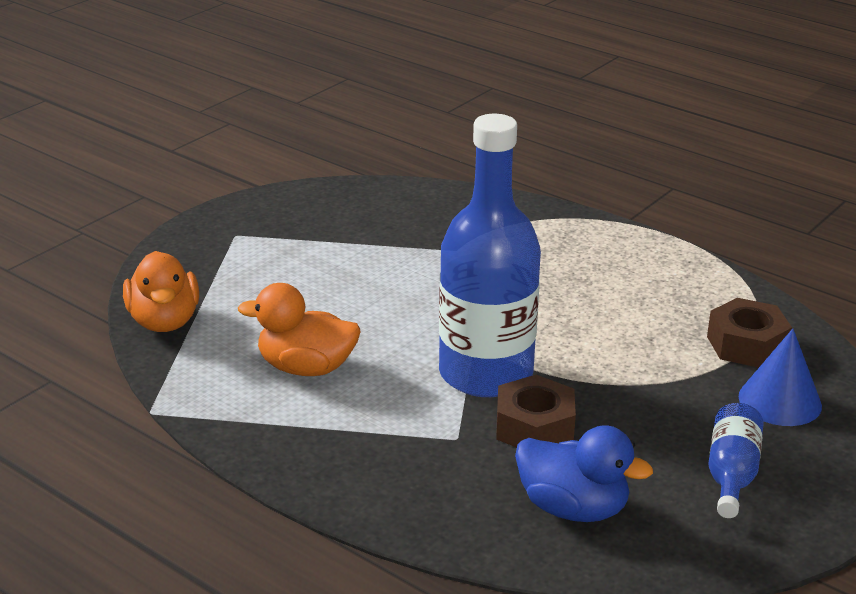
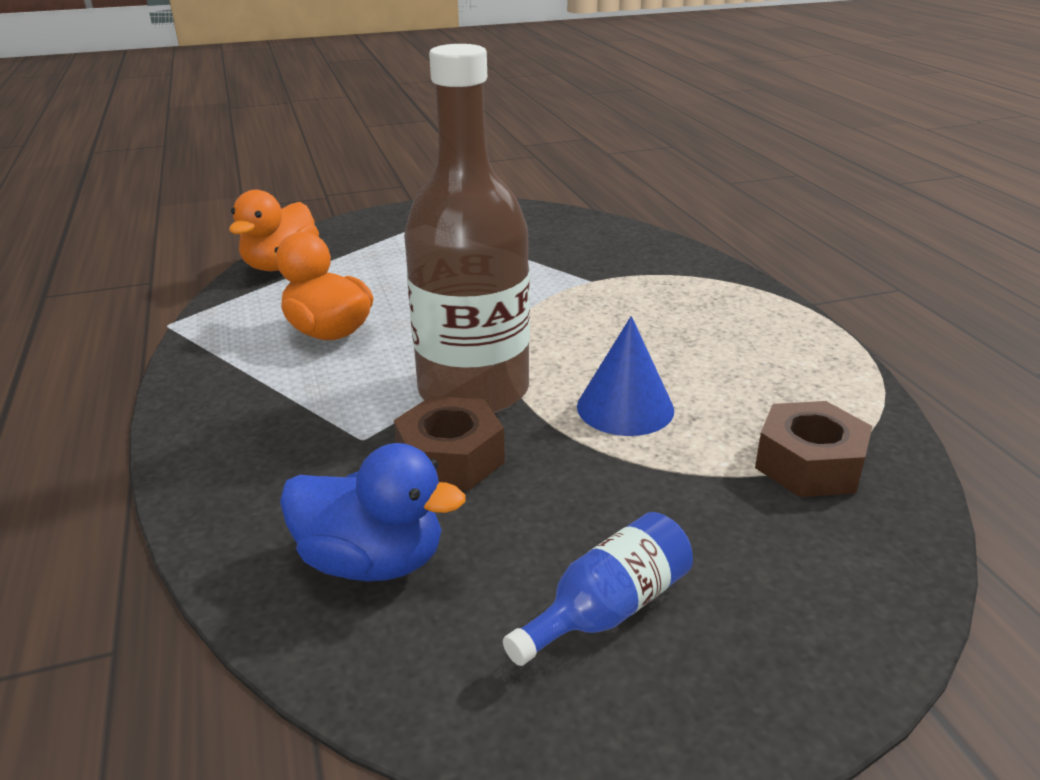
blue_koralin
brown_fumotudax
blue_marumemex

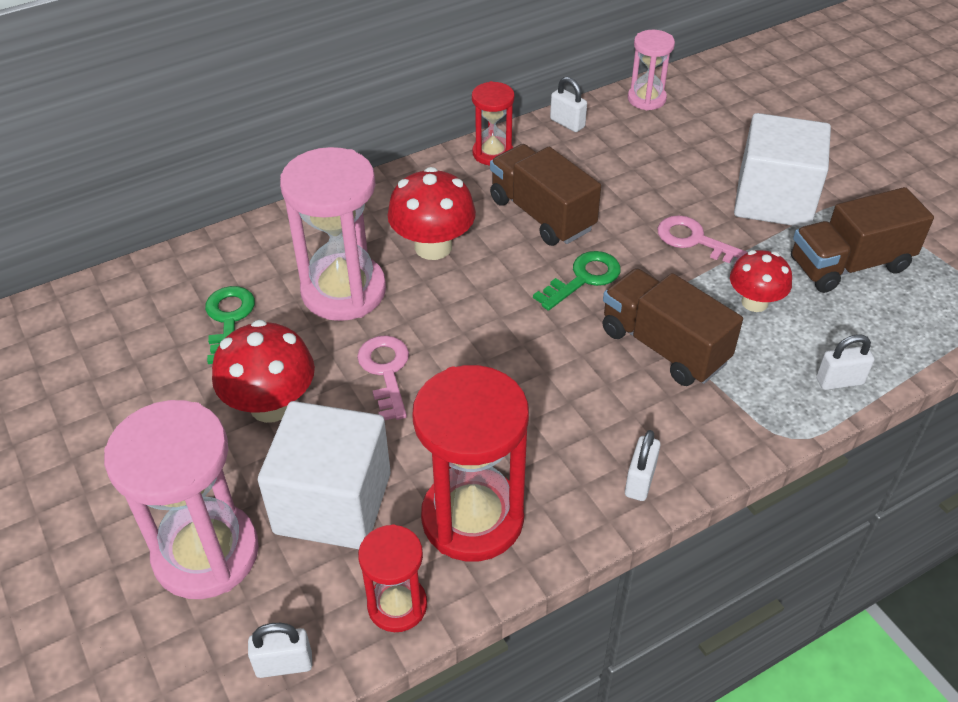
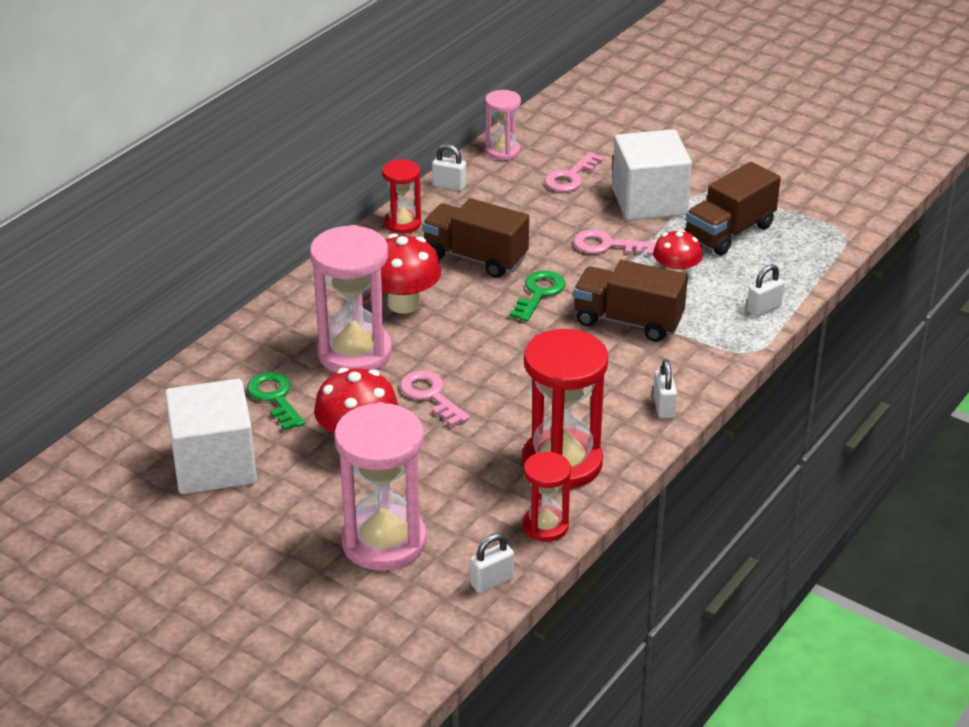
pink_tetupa (2nd from left)
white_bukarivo (1st from left)

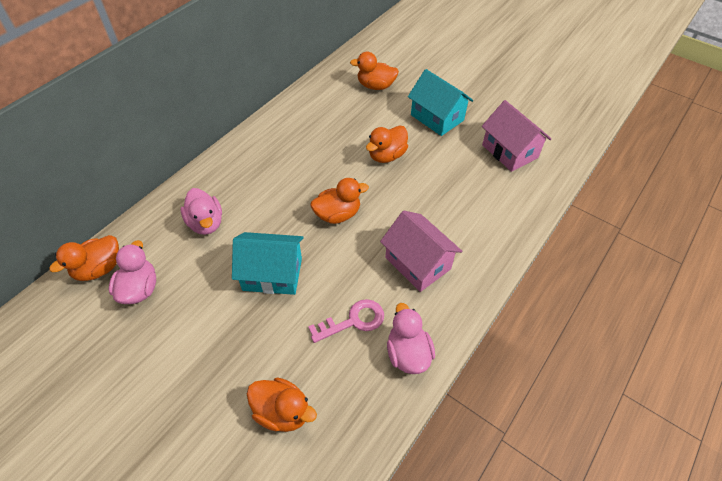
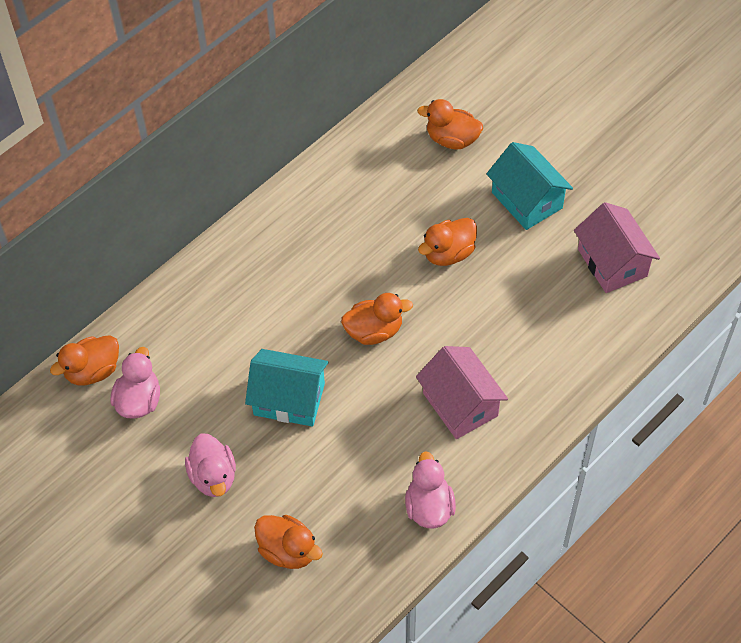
pink_tetupa
pink_marumemex (2nd from left)

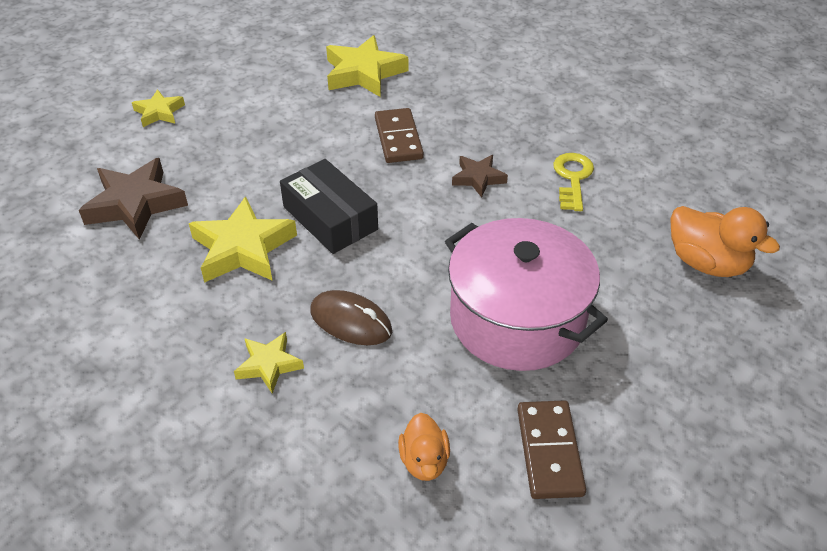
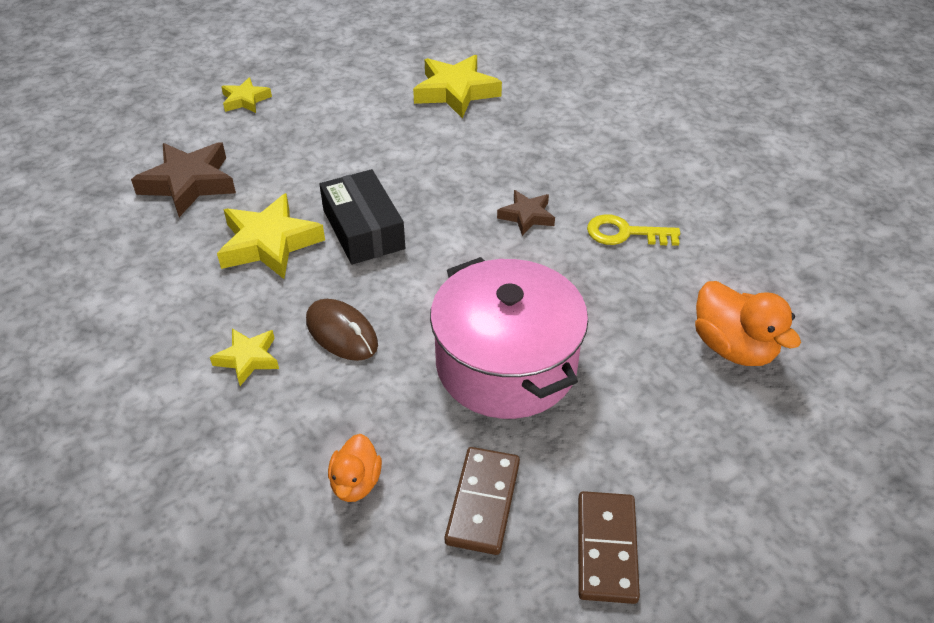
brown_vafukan (2nd from left)
yellow_tetupa

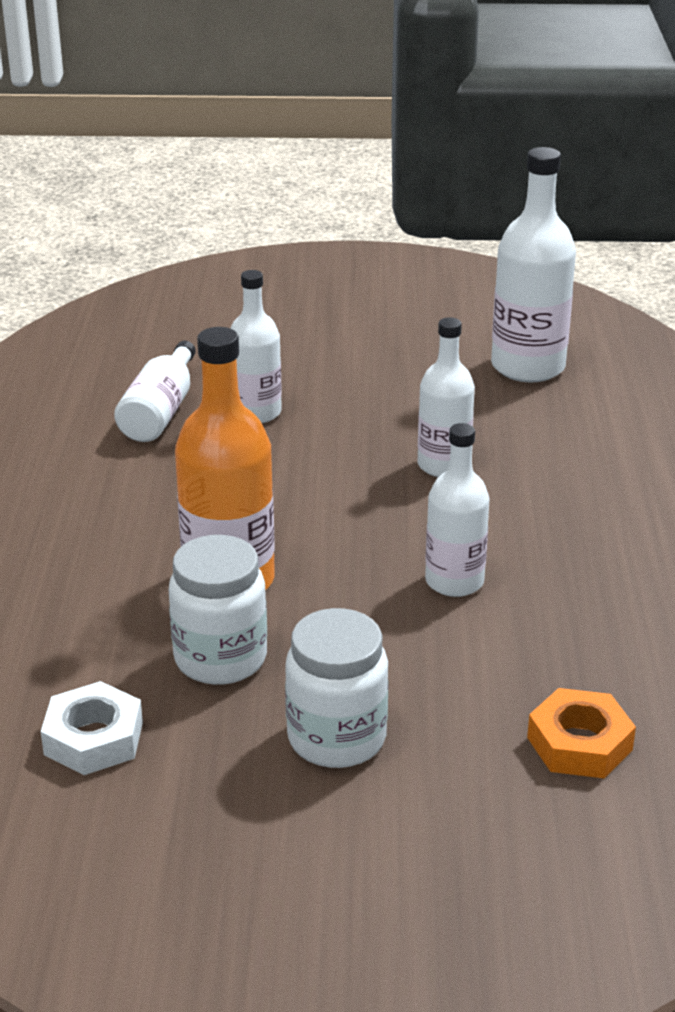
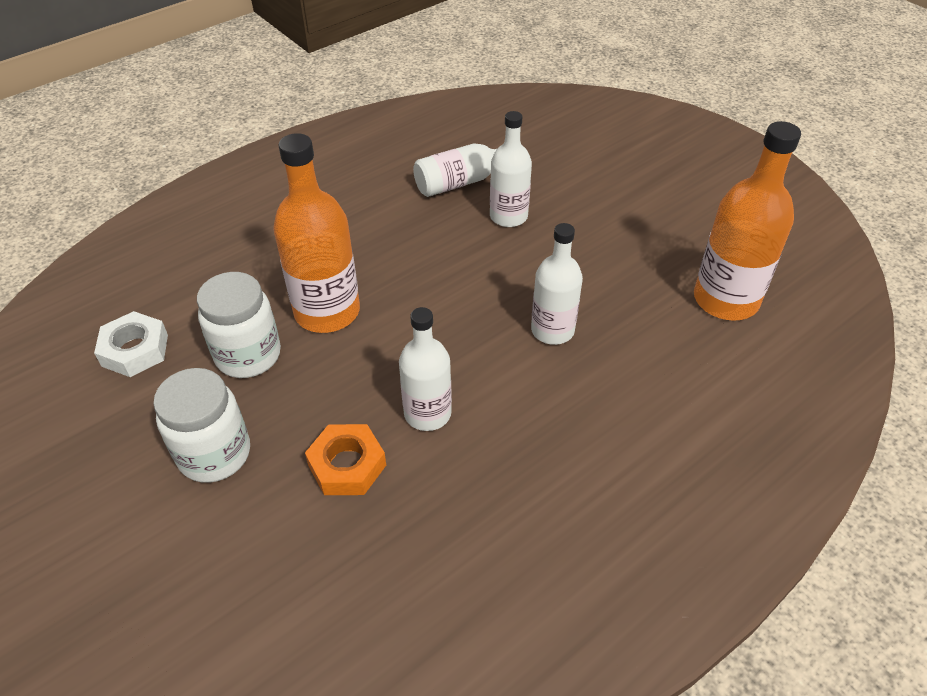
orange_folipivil
orange_fumotudax (2nd from left)

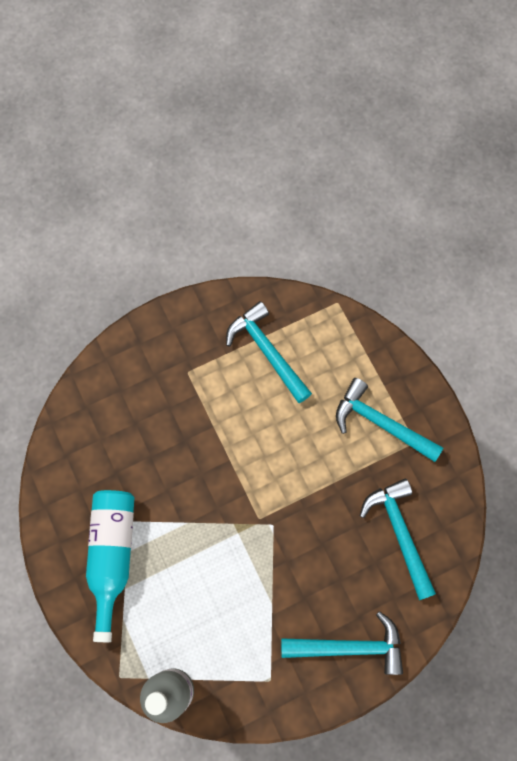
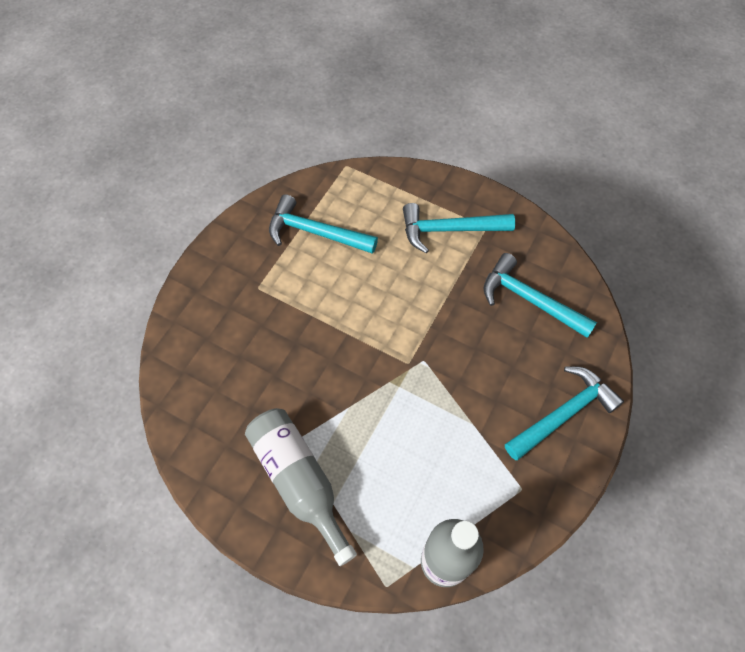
grey_fumotudax (1st from left)

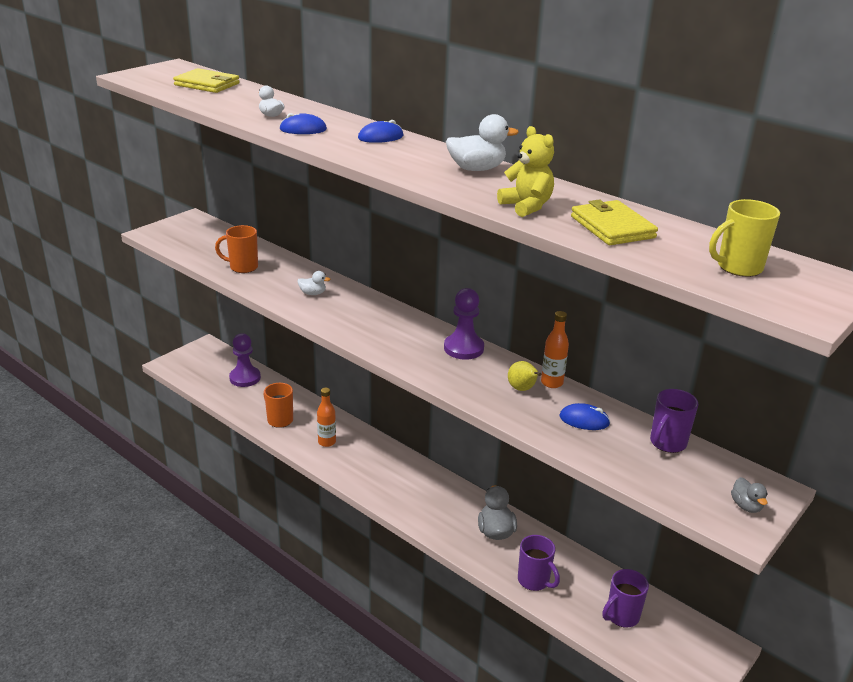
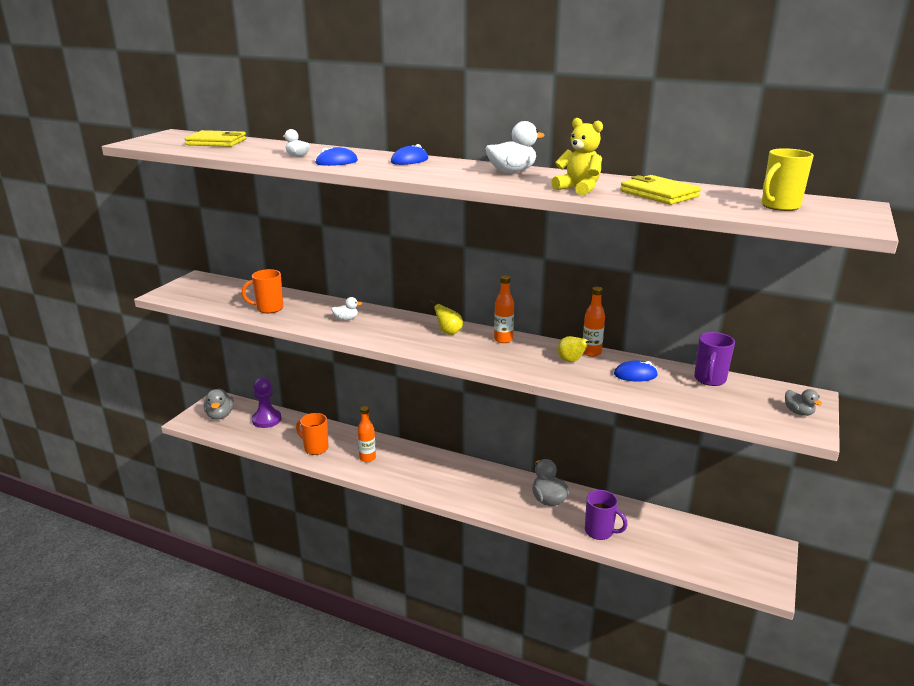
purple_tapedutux (2nd from left in the first image)
grey_marumemex (1st from left)
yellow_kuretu (1st from left)
orange_fumotudax (2nd from left)

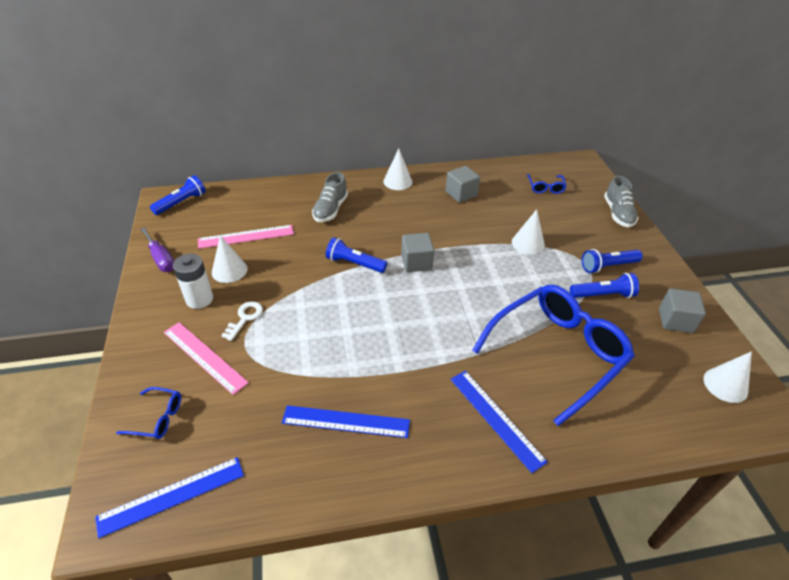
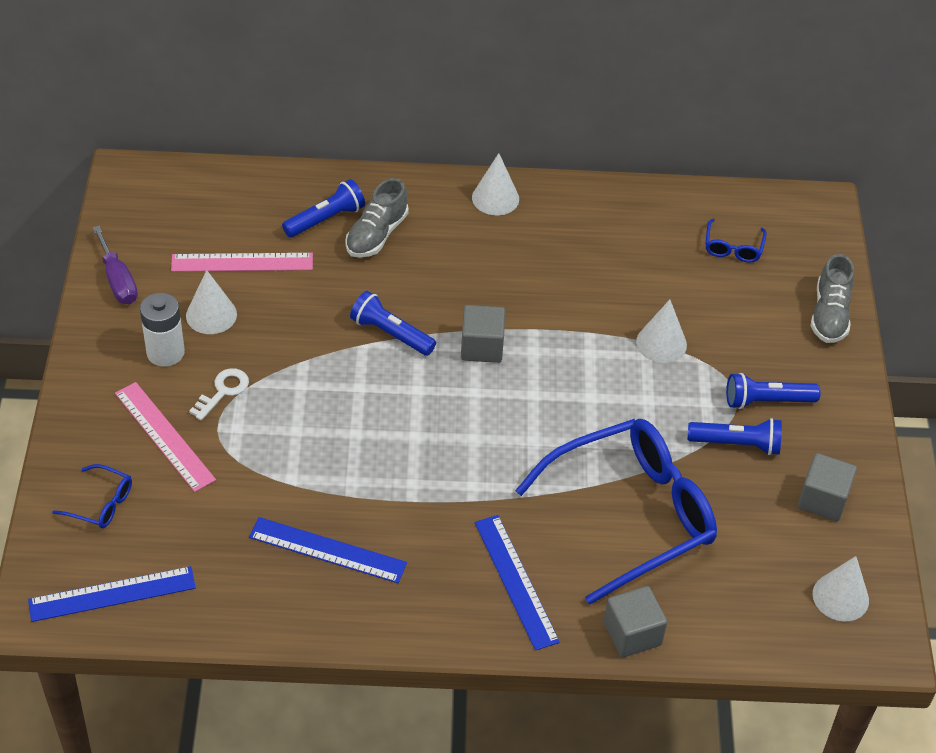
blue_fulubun (1st from left)
grey_bukarivo (2nd from left)

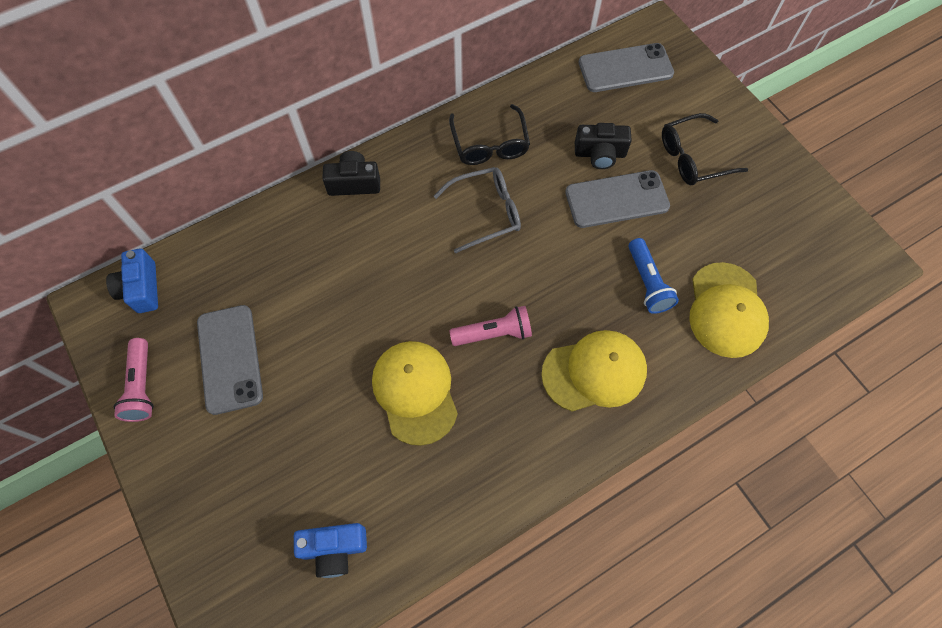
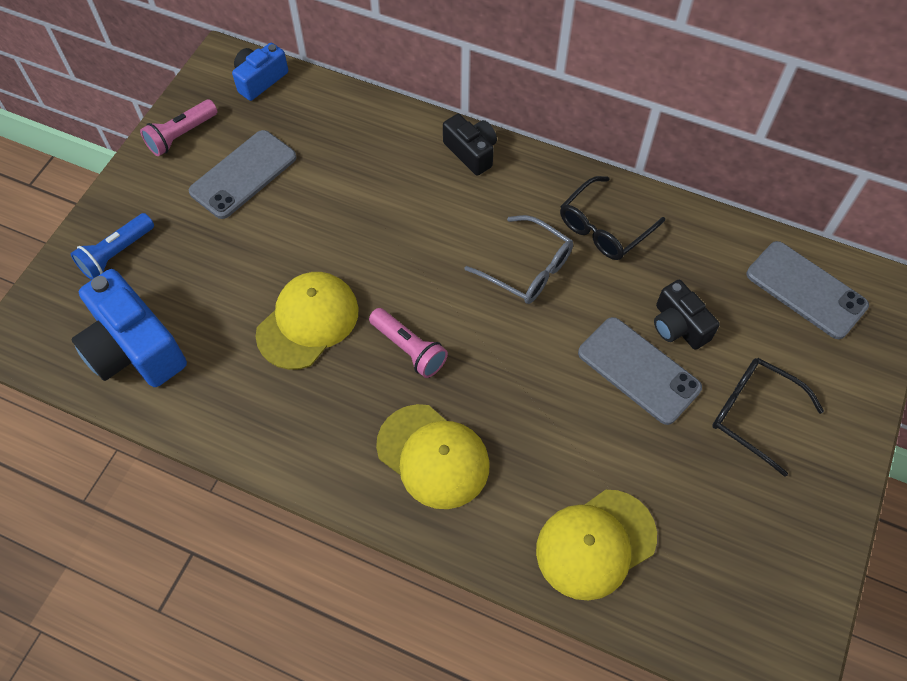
blue_fulubun
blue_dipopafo (1st from left)

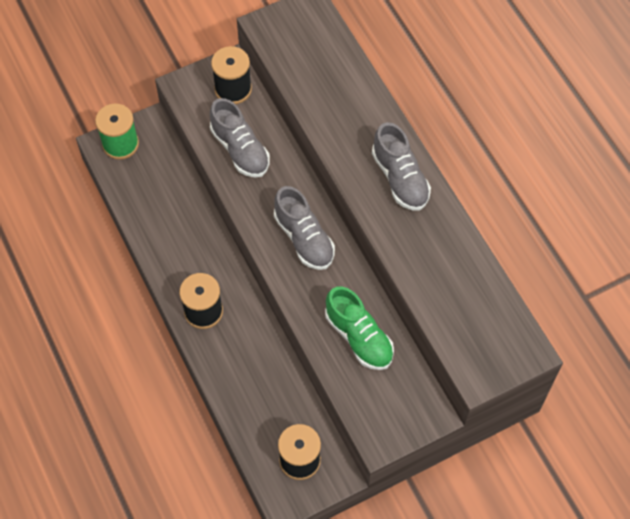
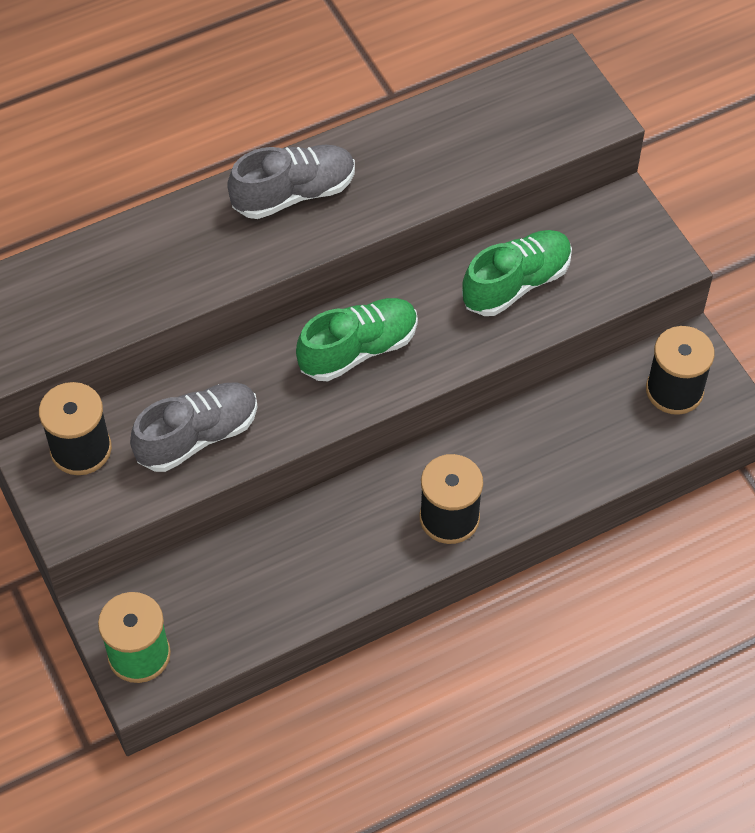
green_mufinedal (1st from left)

